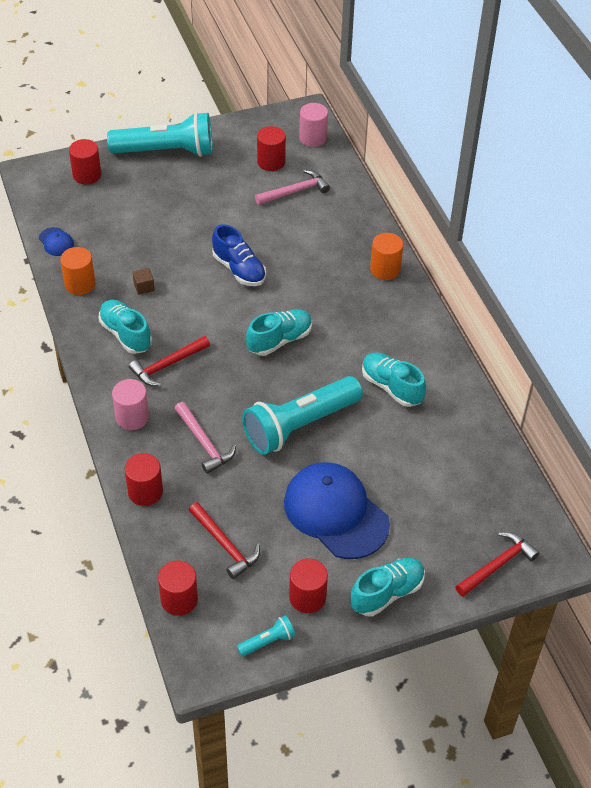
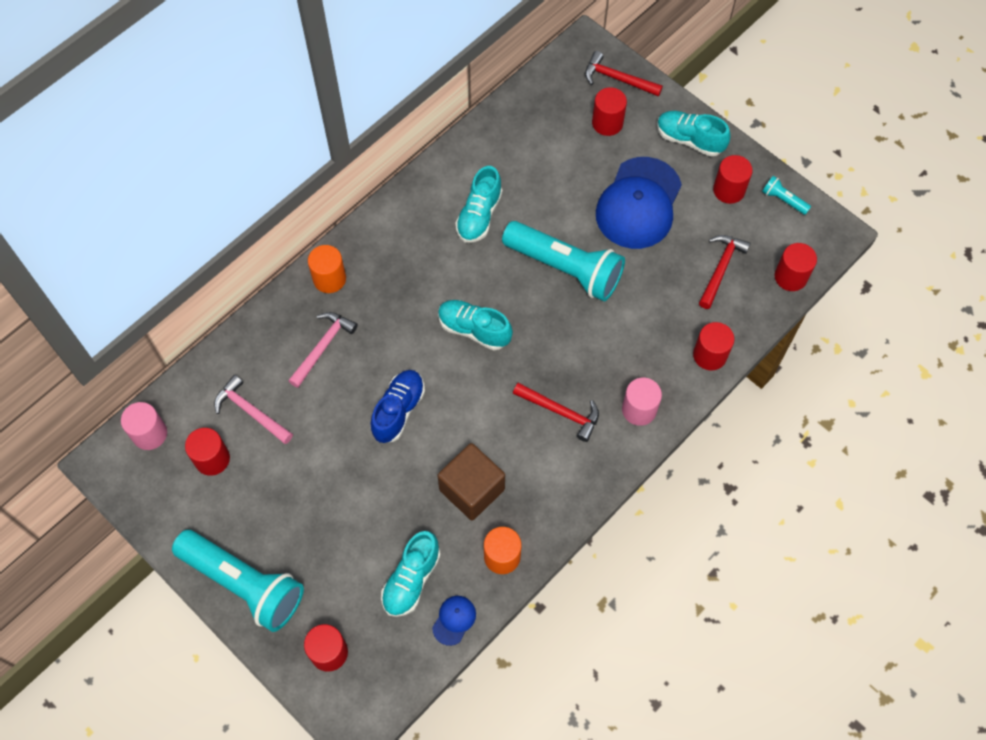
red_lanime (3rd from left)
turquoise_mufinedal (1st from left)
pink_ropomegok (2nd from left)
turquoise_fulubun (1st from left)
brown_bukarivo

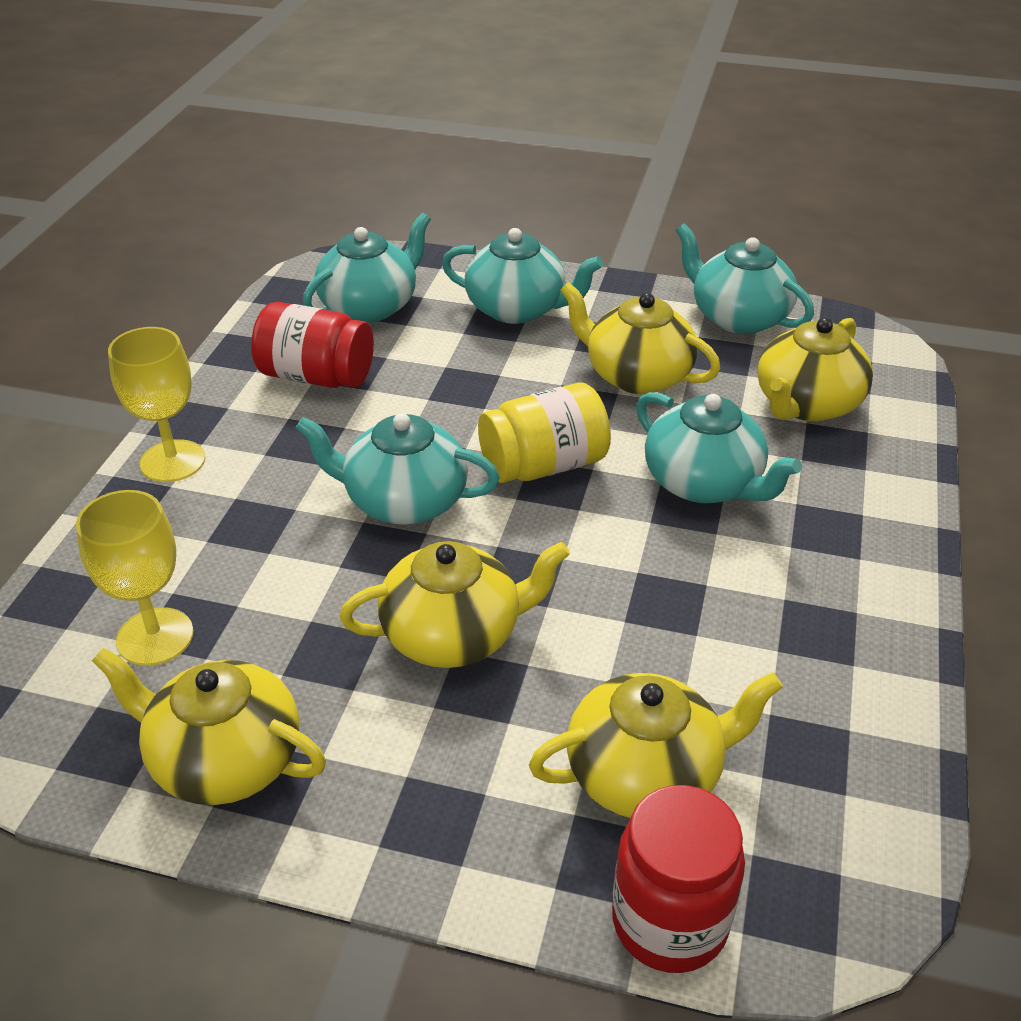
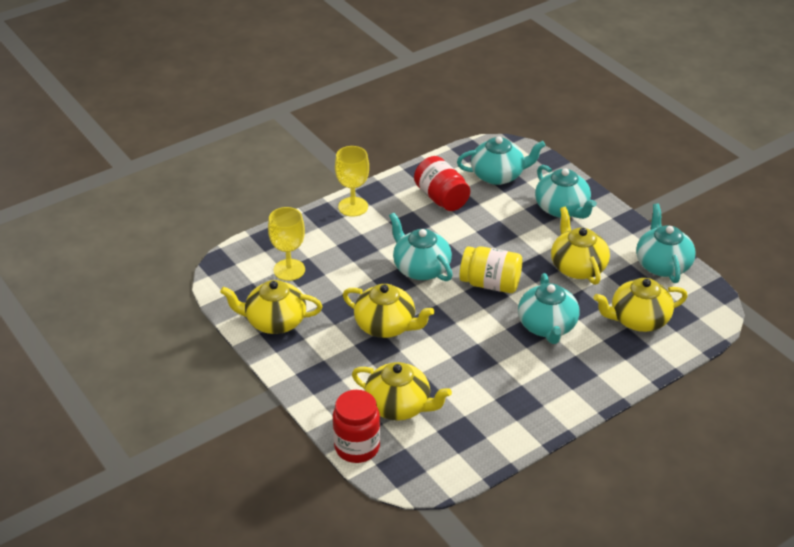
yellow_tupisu (1st from left)

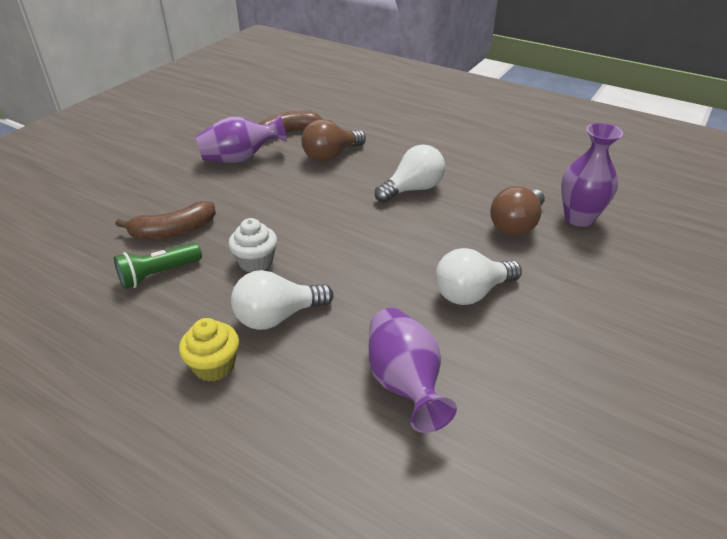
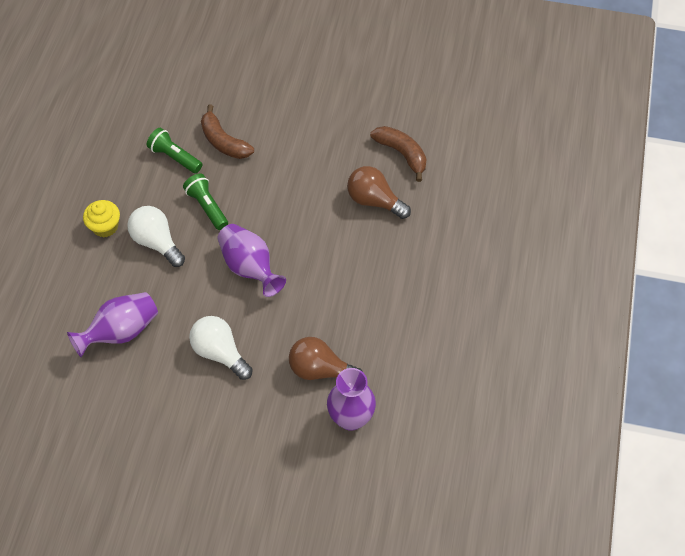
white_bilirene (2nd from left in the first image)
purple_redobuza (2nd from left)
green_fulubun (2nd from left)

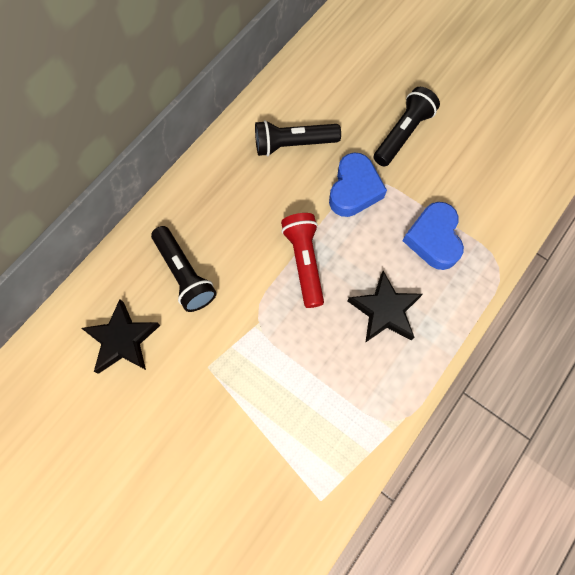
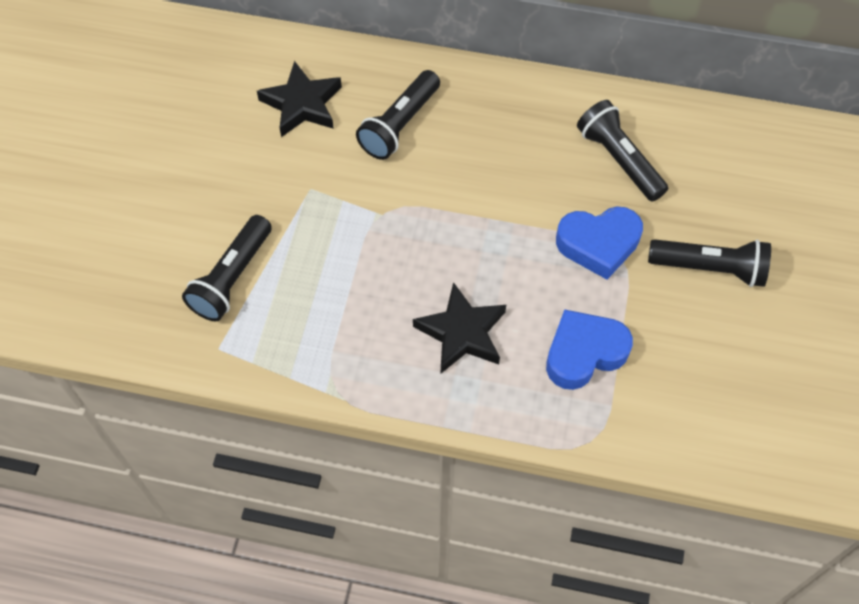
red_fulubun
black_fulubun (1st from left)

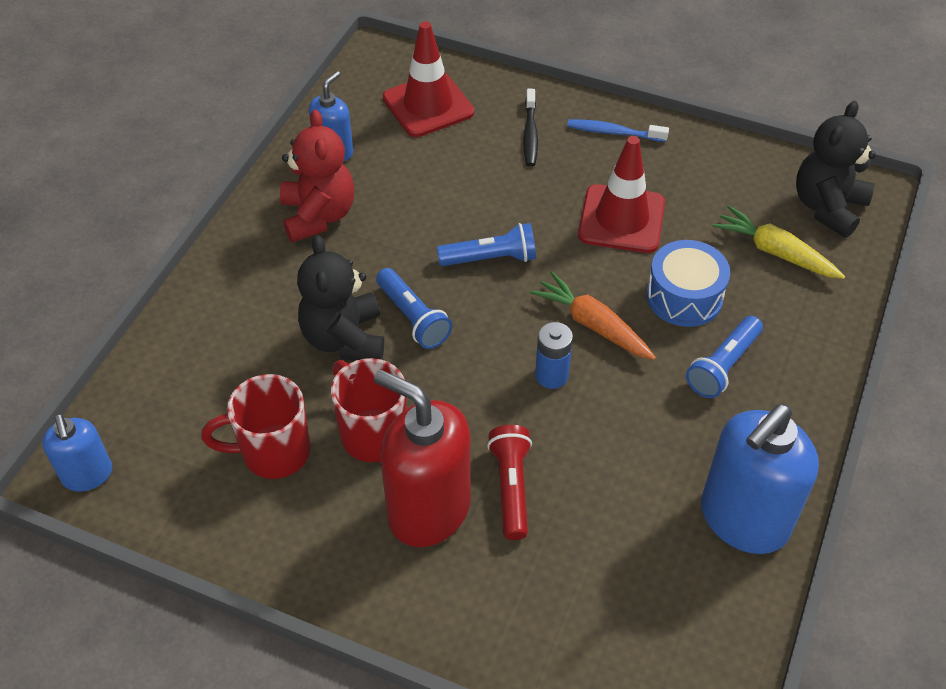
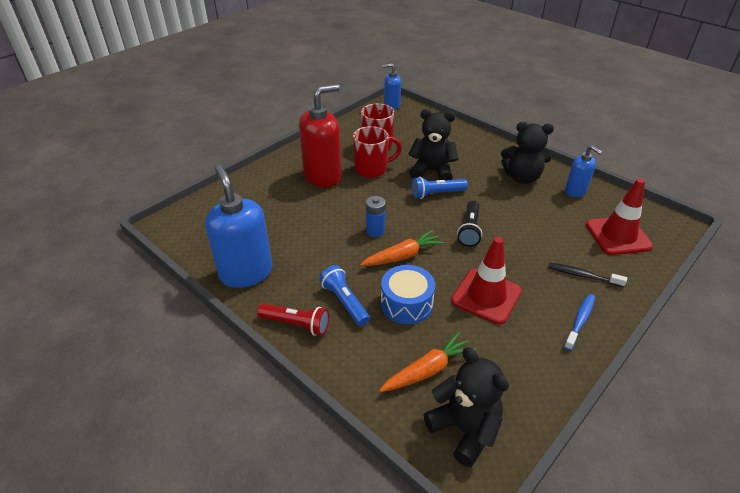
red_fulubun
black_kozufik (3rd from left)
black_fulubun
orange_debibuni (2nd from left)

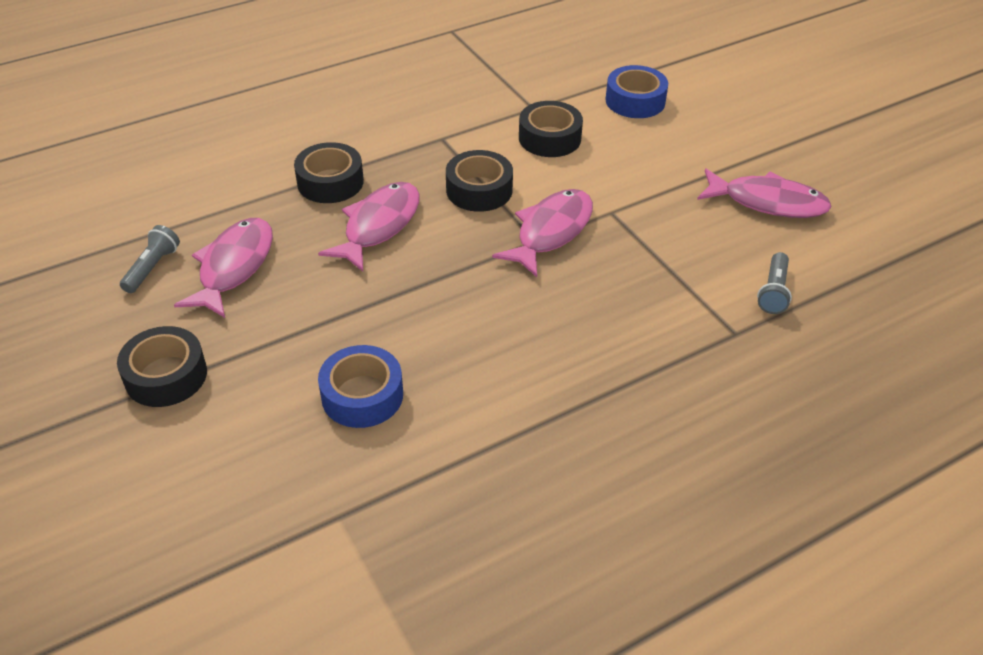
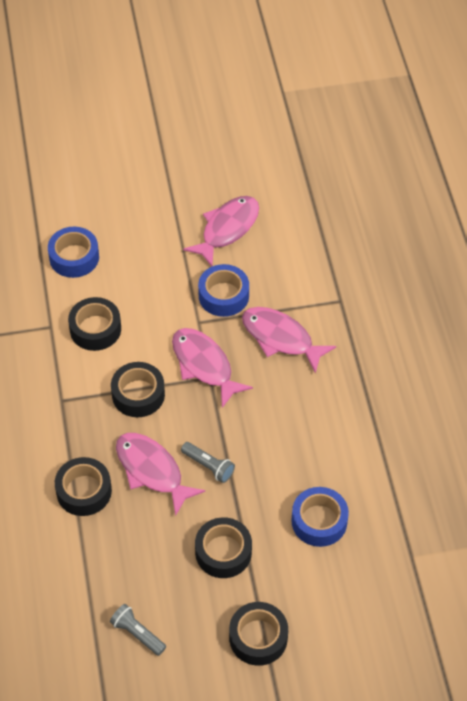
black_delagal (4th from left)
blue_delagal (2nd from left)
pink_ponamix (4th from left)
grey_fulubun (2nd from left)

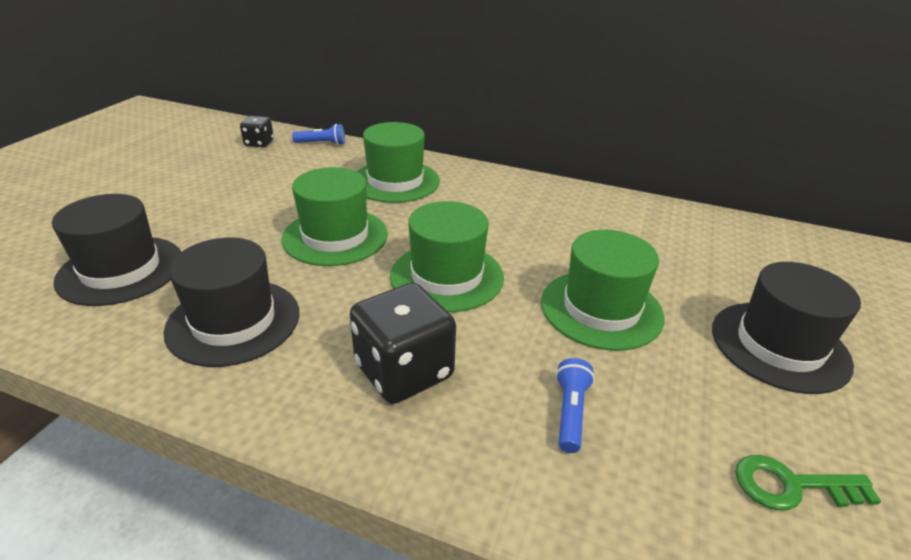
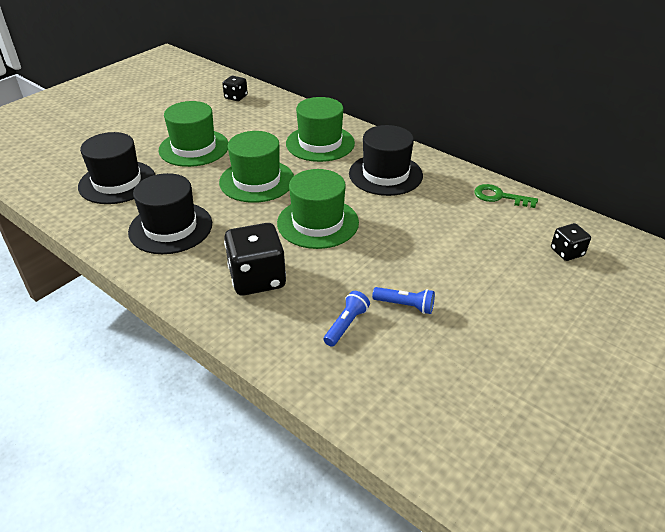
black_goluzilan (3rd from left)
blue_fulubun (2nd from left)
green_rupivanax (1st from left)
black_rupivanax (3rd from left)
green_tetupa

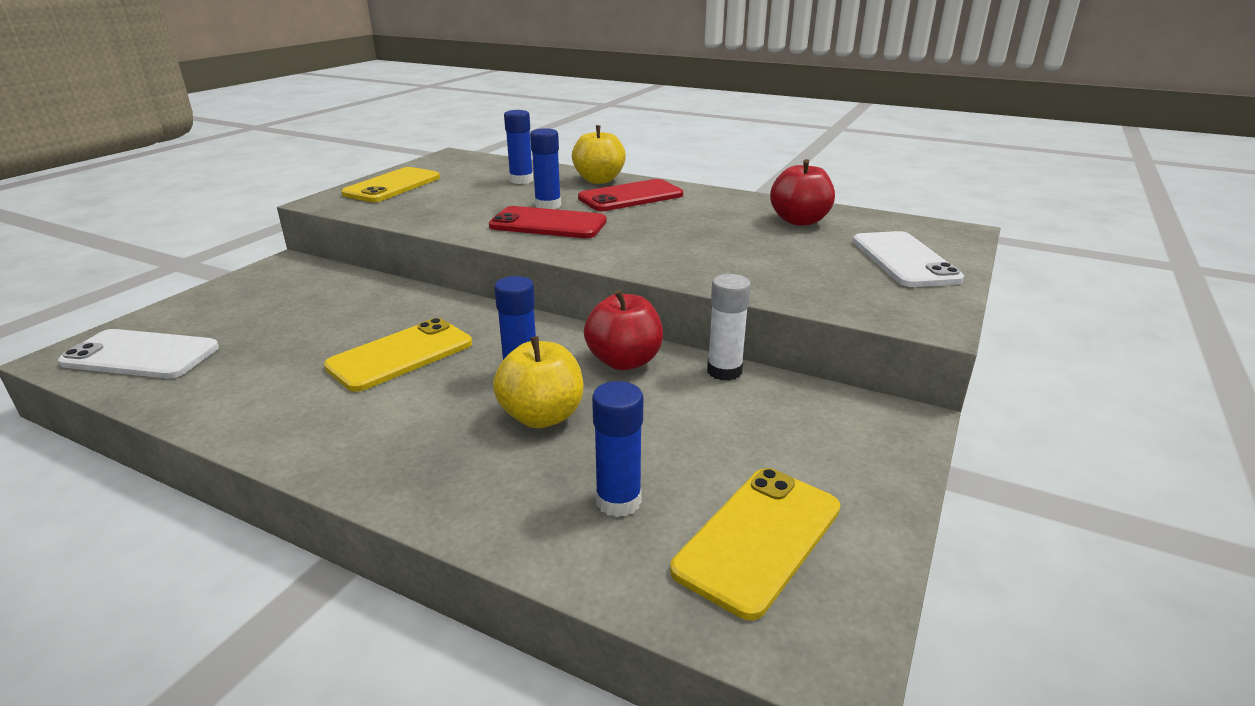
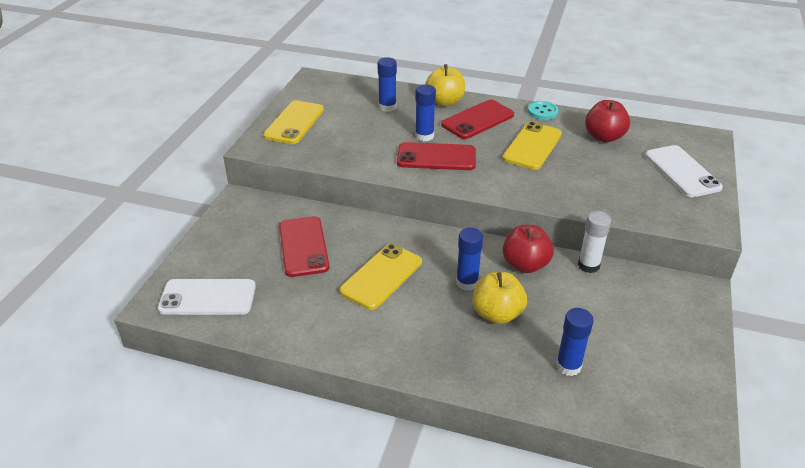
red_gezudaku (1st from left)
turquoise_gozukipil
yellow_gezudaku (3rd from left)

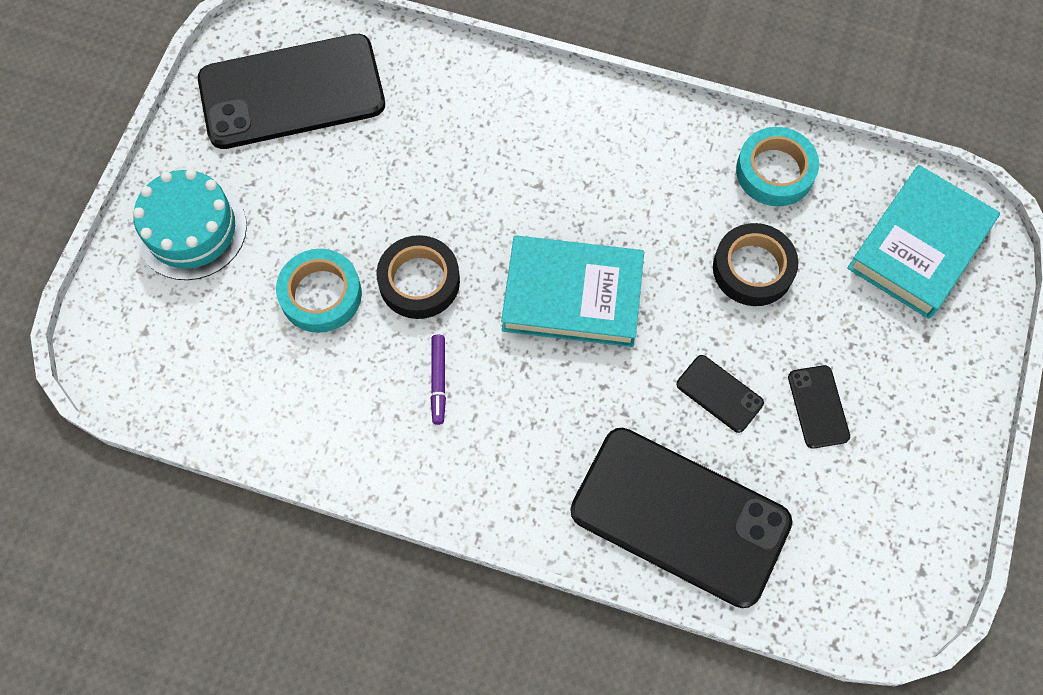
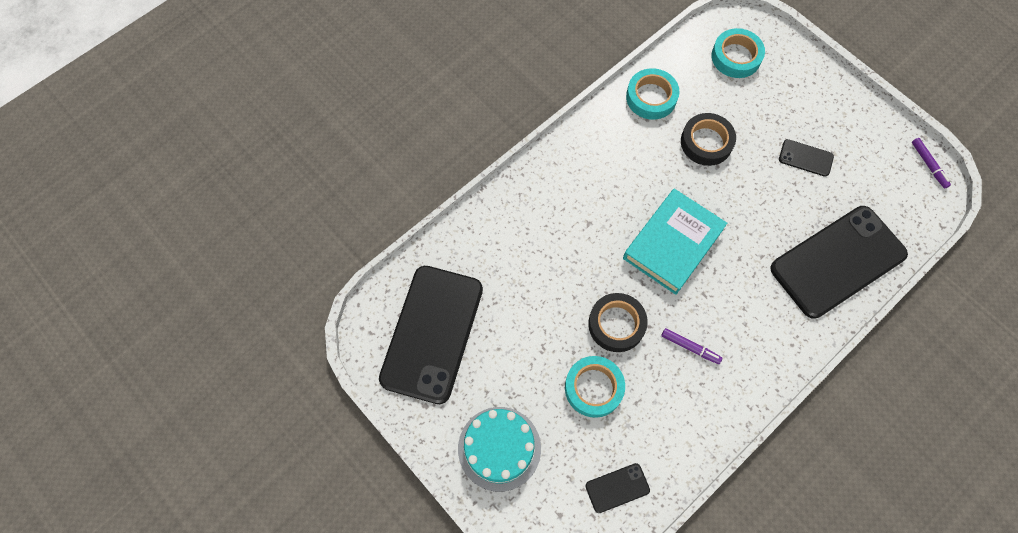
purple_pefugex (2nd from left)
black_gezudaku (2nd from left)
turquoise_delagal (3rd from left)

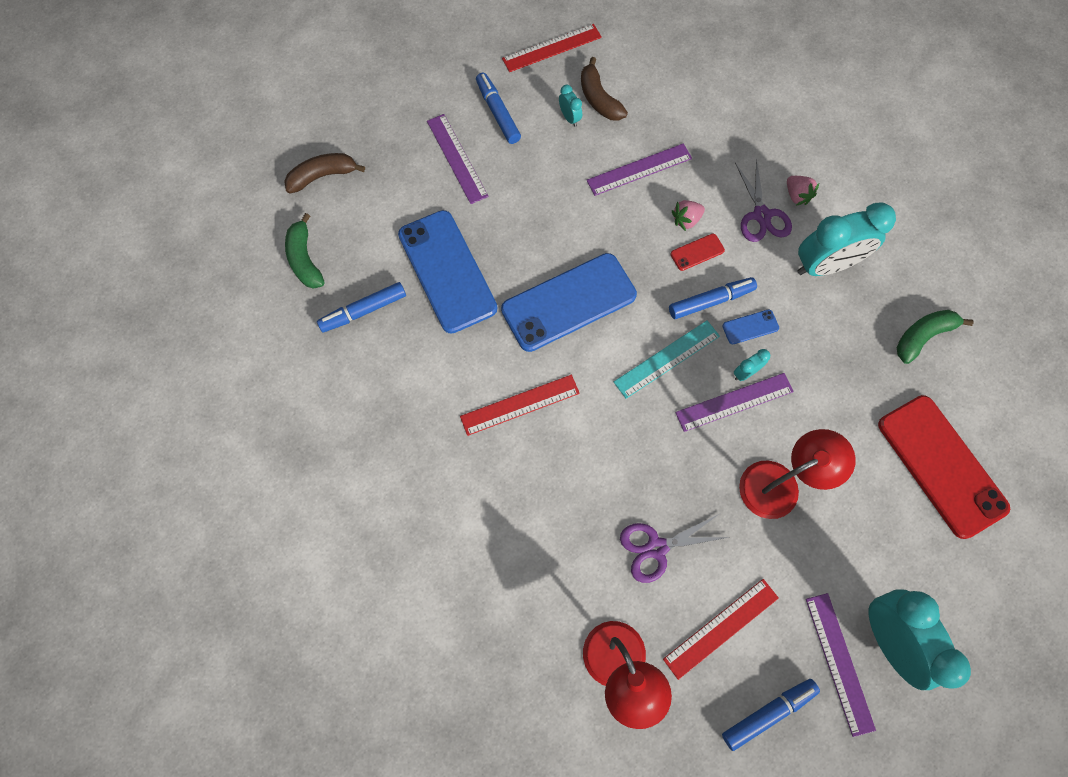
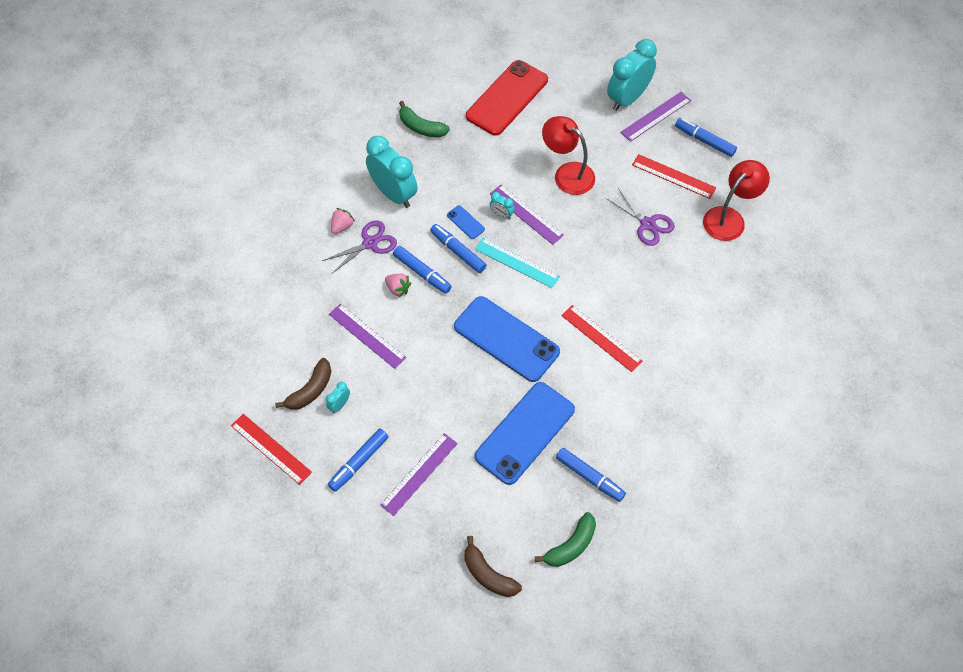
blue_pefugex (2nd from left)

